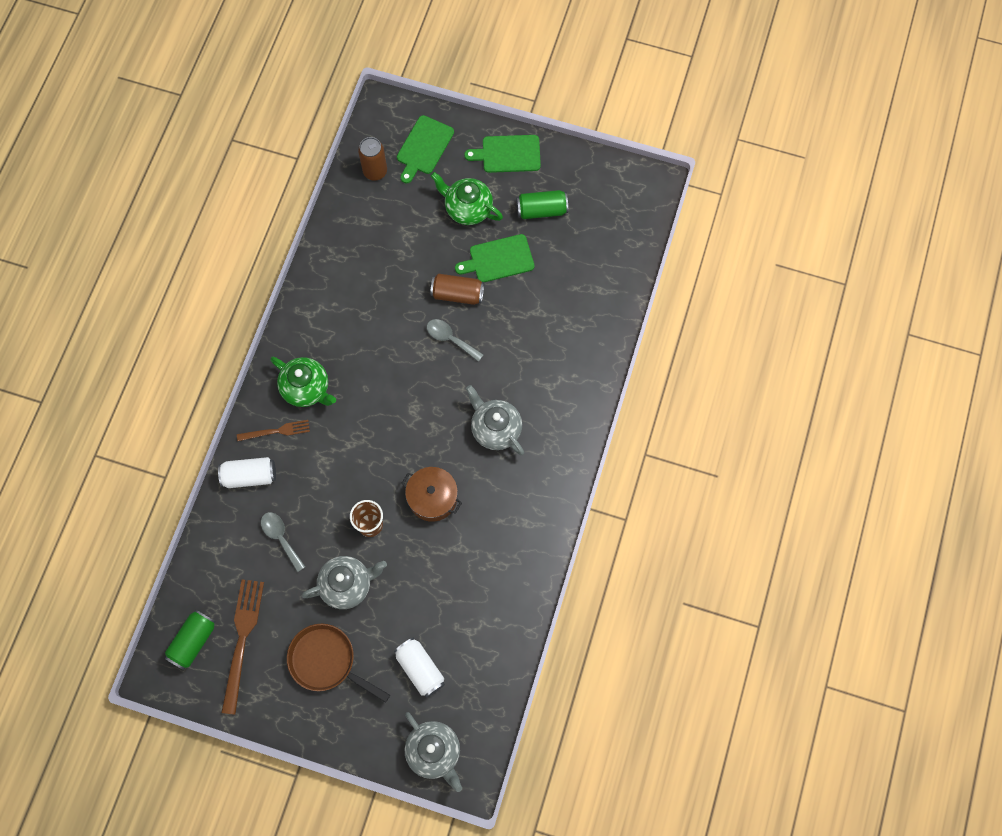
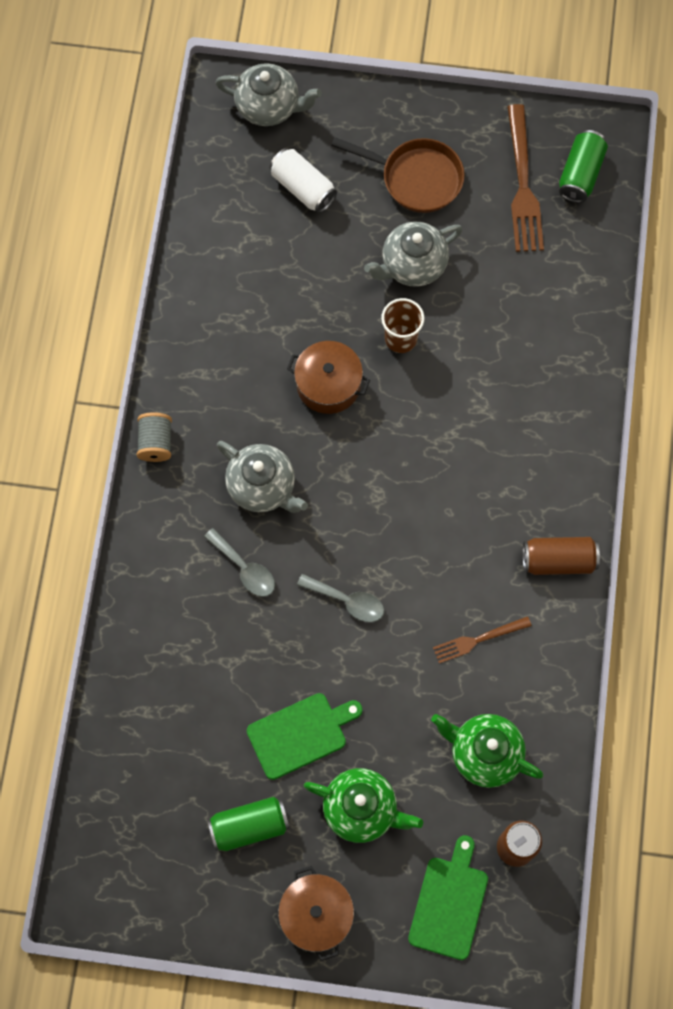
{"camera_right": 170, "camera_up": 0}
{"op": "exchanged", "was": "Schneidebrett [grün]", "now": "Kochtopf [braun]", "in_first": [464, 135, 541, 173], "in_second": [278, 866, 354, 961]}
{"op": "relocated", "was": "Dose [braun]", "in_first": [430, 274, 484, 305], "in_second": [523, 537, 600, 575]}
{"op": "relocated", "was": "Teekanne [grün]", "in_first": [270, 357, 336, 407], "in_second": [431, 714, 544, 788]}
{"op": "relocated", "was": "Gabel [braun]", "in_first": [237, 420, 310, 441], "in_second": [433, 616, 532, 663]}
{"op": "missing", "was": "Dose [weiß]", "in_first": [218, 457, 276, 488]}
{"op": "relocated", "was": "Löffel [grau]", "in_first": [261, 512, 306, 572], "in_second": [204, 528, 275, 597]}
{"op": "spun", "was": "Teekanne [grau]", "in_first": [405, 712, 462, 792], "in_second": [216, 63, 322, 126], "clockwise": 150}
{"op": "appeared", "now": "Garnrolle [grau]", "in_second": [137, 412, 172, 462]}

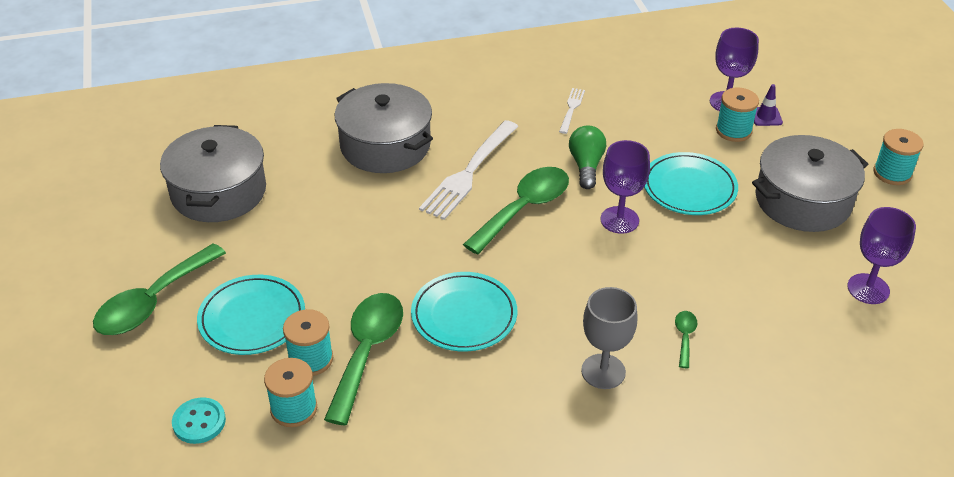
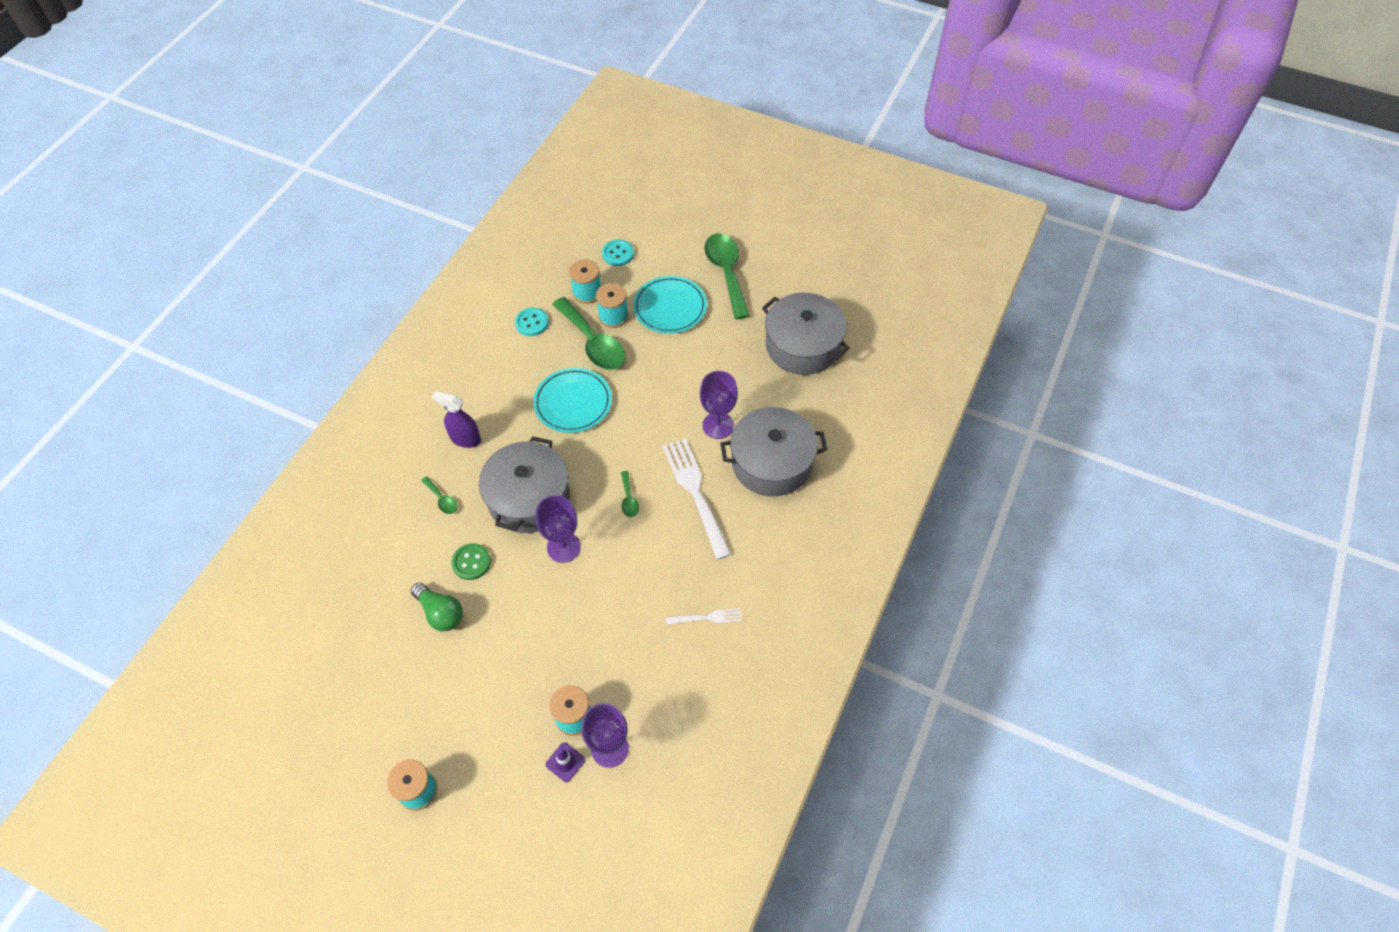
{"camera_right": 130, "camera_up": 15}
{"op": "spun", "was": "Gabel [weiß]", "in_first": [559, 88, 585, 134], "in_second": [666, 608, 742, 625], "clockwise": -60}
{"op": "relocated", "was": "Glühbirne [grün]", "in_first": [569, 126, 606, 189], "in_second": [411, 582, 463, 631]}
{"op": "relocated", "was": "Kochtopf [grau]", "in_first": [752, 135, 868, 232], "in_second": [479, 436, 570, 533]}
{"op": "missing", "was": "Teller [türkis]", "in_first": [644, 152, 738, 215]}
{"op": "size", "was": "Löffel [grün]", "in_first": [463, 167, 569, 255], "in_second": [621, 471, 639, 517], "ratio": 0.45}
{"op": "relocated", "was": "Kelch [lila]", "in_first": [847, 207, 916, 304], "in_second": [700, 371, 738, 439]}
{"op": "exchanged", "was": "Kelch [grau]", "now": "Sprühflasche [lila]", "in_first": [581, 287, 637, 389], "in_second": [432, 391, 481, 448]}
{"op": "appeared", "now": "Knopf [türkis]", "in_second": [515, 308, 549, 336]}
{"op": "appeared", "now": "Knopf [grün]", "in_second": [451, 543, 491, 580]}

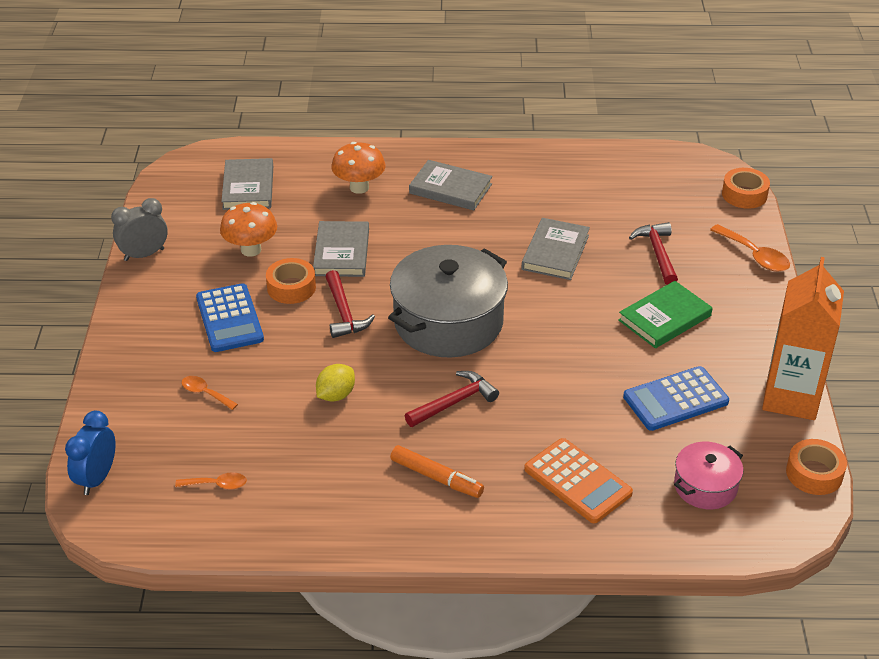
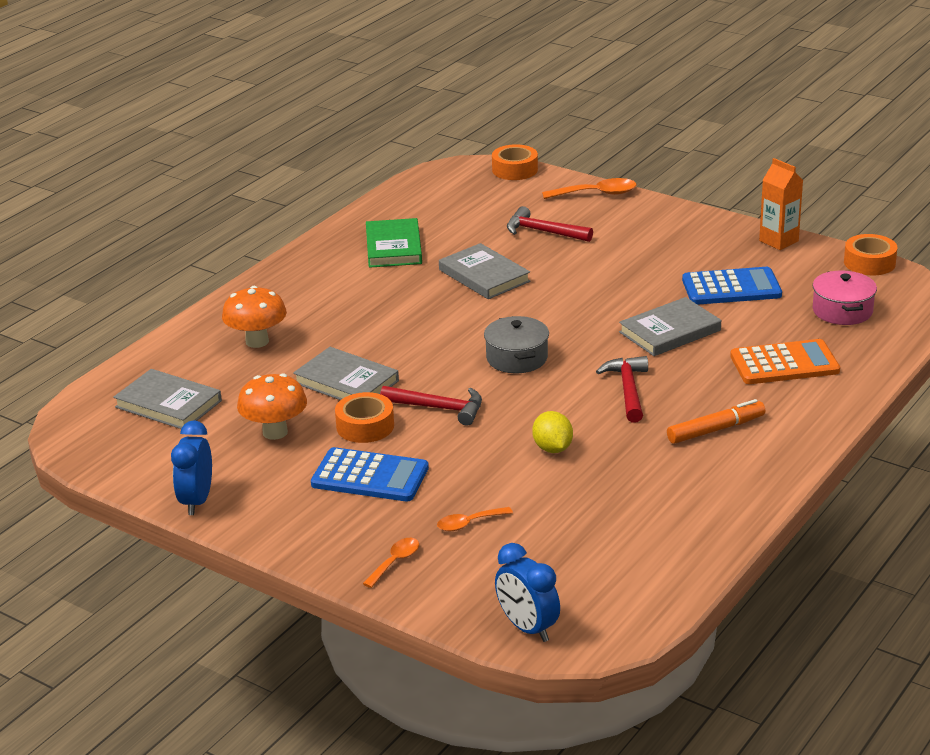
{"camera_right": -55, "camera_up": -10}
{"op": "relocated", "was": "Buch [grau]", "in_first": [409, 160, 492, 210], "in_second": [619, 297, 721, 356]}
{"op": "colour", "was": "Wecker [grau]", "now": "Wecker [blau]", "in_first": [111, 198, 168, 261], "in_second": [171, 420, 212, 515]}
{"op": "size", "was": "Kochtopf [grau]", "in_first": [388, 245, 508, 357], "in_second": [484, 316, 549, 373], "ratio": 0.51}
{"op": "size", "was": "Getränkekarton [orange]", "in_first": [762, 257, 844, 420], "in_second": [759, 158, 803, 250], "ratio": 0.57}
{"op": "relocated", "was": "Buch [grün]", "in_first": [618, 281, 713, 348], "in_second": [366, 218, 422, 268]}
{"op": "spun", "was": "Taschenrechner [blau]", "in_first": [623, 366, 729, 431], "in_second": [682, 267, 782, 305], "clockwise": -105}
{"op": "relocated", "was": "Löffel [orange]", "in_first": [175, 472, 247, 490], "in_second": [363, 538, 419, 588]}

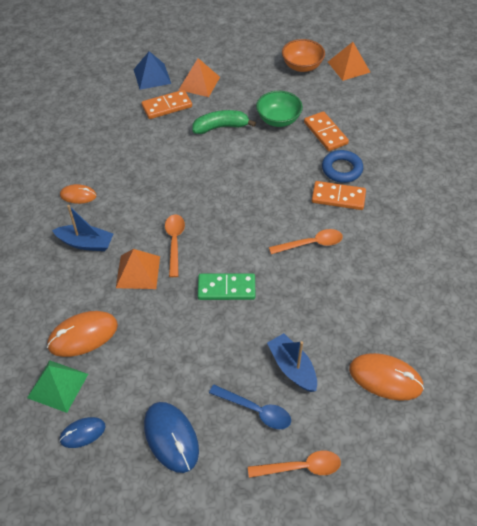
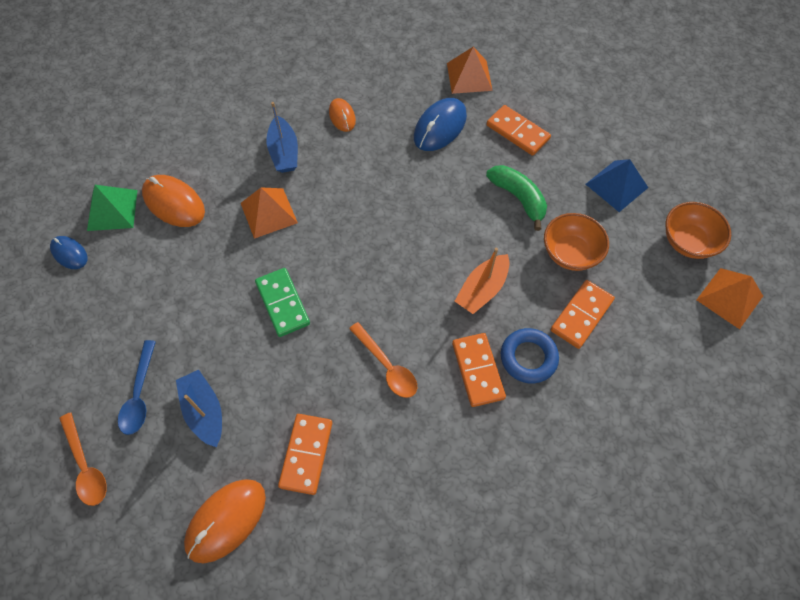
{"camera_right": 65, "camera_up": 10}
{"op": "relocated", "was": "Pyramide [blau]", "in_first": [133, 51, 171, 90], "in_second": [586, 159, 648, 212]}
{"op": "relocated", "was": "Pyramide [orange]", "in_first": [179, 58, 220, 97], "in_second": [447, 47, 493, 94]}
{"op": "colour", "was": "Schüssel [grün]", "now": "Schüssel [orange]", "in_first": [256, 91, 303, 127], "in_second": [544, 213, 609, 271]}
{"op": "missing", "was": "Löffel [orange]", "in_first": [165, 214, 185, 277]}
{"op": "spun", "was": "Boot [blau]", "in_first": [267, 333, 317, 392], "in_second": [176, 370, 222, 447], "clockwise": -60}
{"op": "spun", "was": "Computermaus [orange]", "in_first": [349, 353, 424, 401], "in_second": [184, 479, 266, 563], "clockwise": 45}
{"op": "relocated", "was": "Computermaus [blau]", "in_first": [144, 402, 199, 473], "in_second": [414, 98, 467, 151]}
{"op": "appeared", "now": "Boot [orange]", "in_second": [455, 248, 510, 314]}
{"op": "appeared", "now": "Dominostein [orange]", "in_second": [278, 414, 332, 495]}

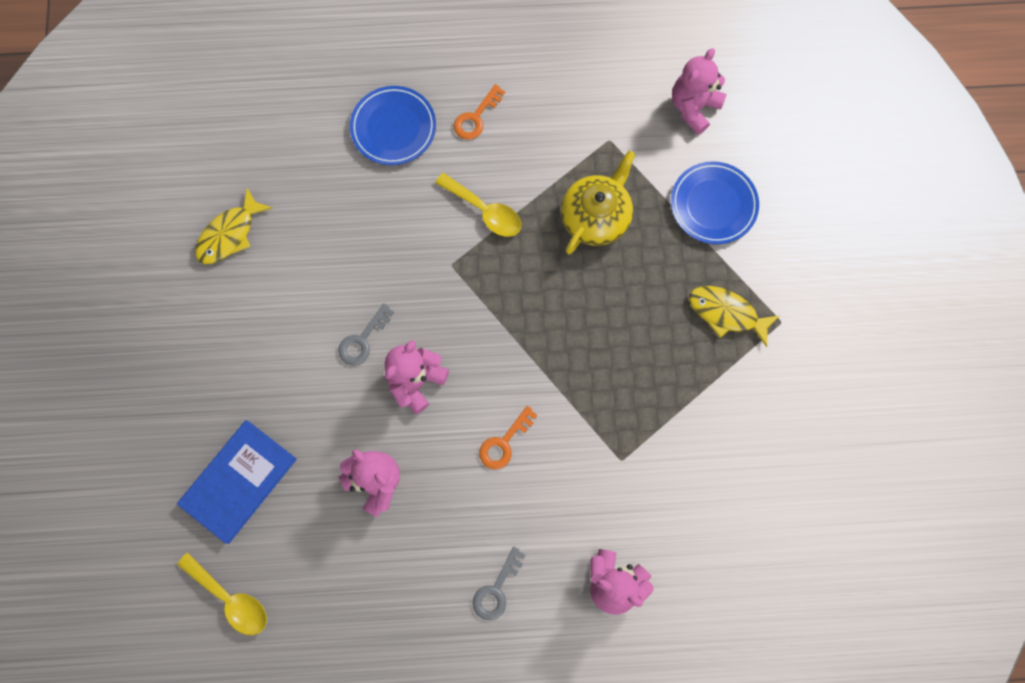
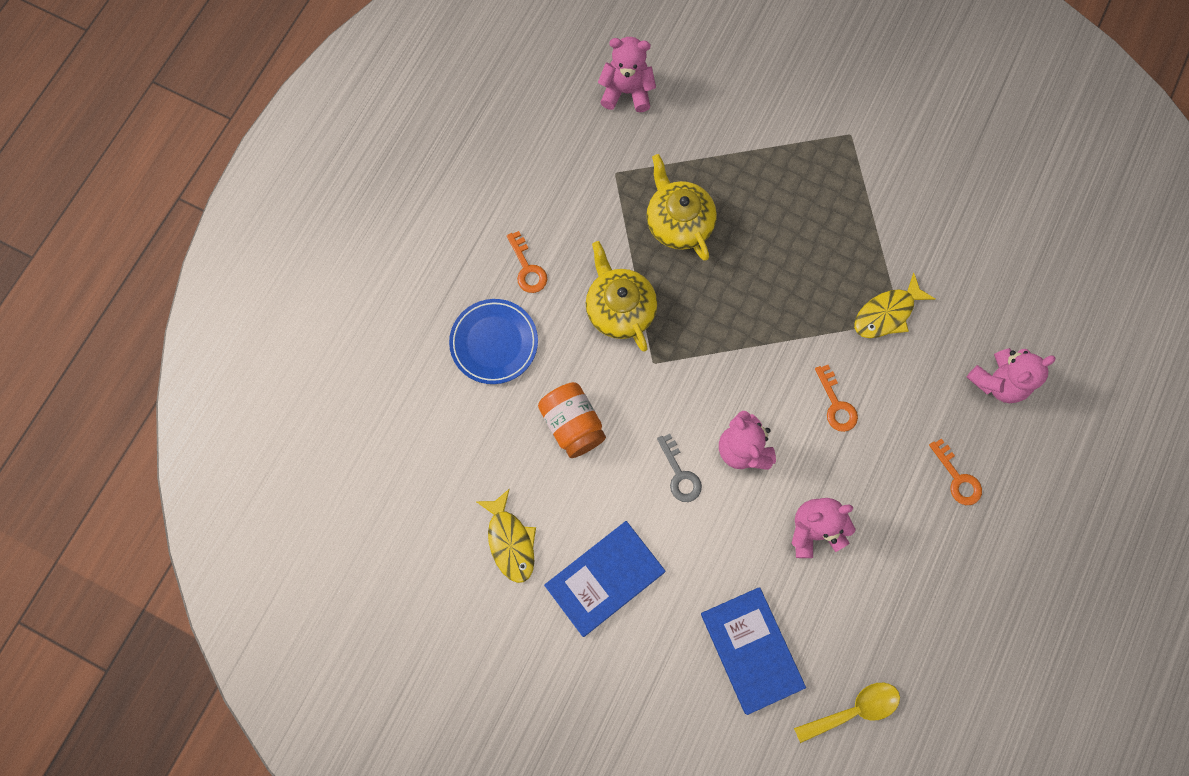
{"camera_right": -60, "camera_up": 0}
{"op": "spun", "was": "Teddybär [rosa]", "in_first": [672, 48, 727, 135], "in_second": [598, 37, 656, 112], "clockwise": 120}
{"op": "missing", "was": "Teller [blau]", "in_first": [671, 161, 759, 244]}
{"op": "exchanged", "was": "Löffel [gelb]", "now": "Teekanne [gelb]", "in_first": [435, 173, 521, 237], "in_second": [586, 241, 657, 351]}
{"op": "relocated", "was": "Fisch [gelb]", "in_first": [689, 286, 780, 347], "in_second": [854, 273, 935, 338]}
{"op": "colour", "was": "Schlüssel [grau]", "now": "Schlüssel [orange]", "in_first": [473, 547, 526, 620], "in_second": [929, 438, 982, 505]}
{"op": "appeared", "now": "Einmachglas [orange]", "in_second": [538, 382, 606, 458]}
{"op": "appeared", "now": "Buch [blau]", "in_second": [544, 521, 665, 637]}

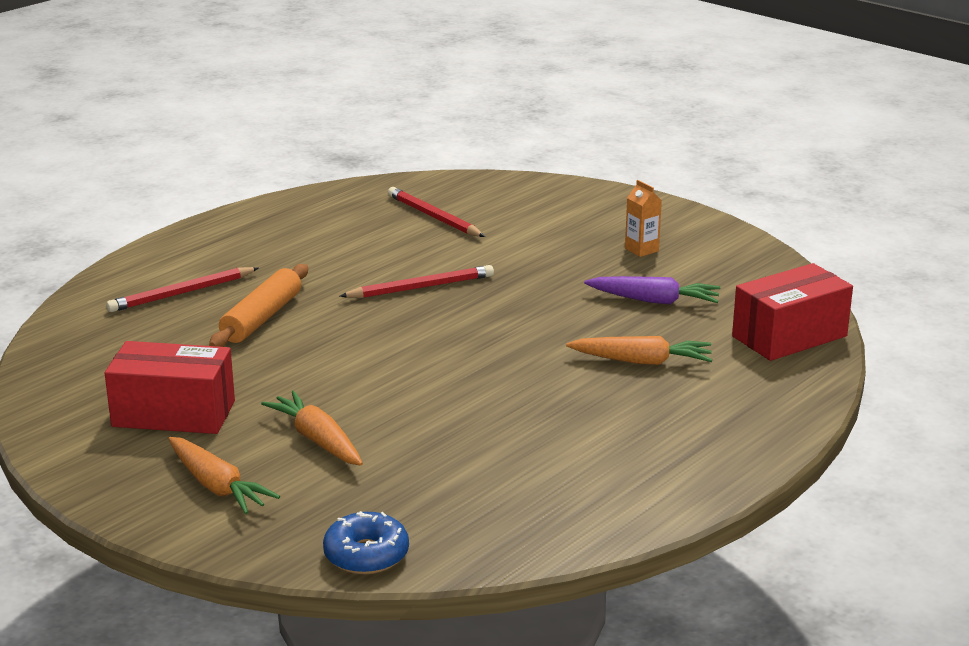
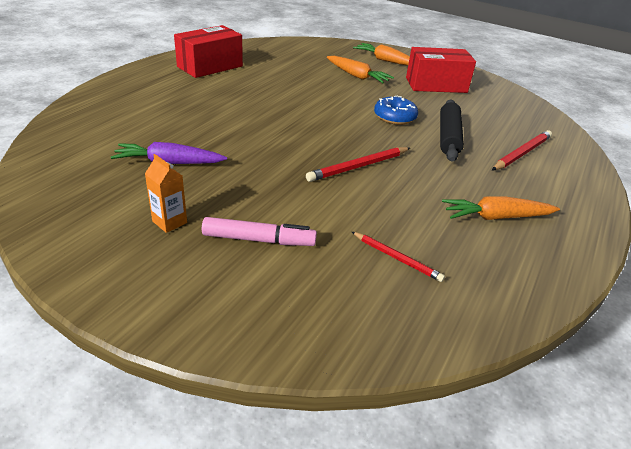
{"camera_right": 165, "camera_up": 10}
{"op": "size", "was": "Bleistift [rot]", "in_first": [388, 187, 485, 237], "in_second": [352, 232, 445, 282], "ratio": 0.66}
{"op": "relocated", "was": "Schachtel [rot]", "in_first": [732, 263, 853, 361], "in_second": [174, 25, 243, 78]}
{"op": "colour", "was": "Nudelholz [orange]", "now": "Nudelholz [schwarz]", "in_first": [209, 264, 308, 347], "in_second": [440, 100, 464, 162]}
{"op": "relocated", "was": "Karotte [orange]", "in_first": [566, 336, 712, 365], "in_second": [442, 196, 560, 220]}
{"op": "relocated", "was": "Donut [blau]", "in_first": [323, 511, 409, 574], "in_second": [374, 96, 418, 125]}
{"op": "appeared", "now": "Filzstift [rosa]", "in_second": [202, 217, 317, 246]}

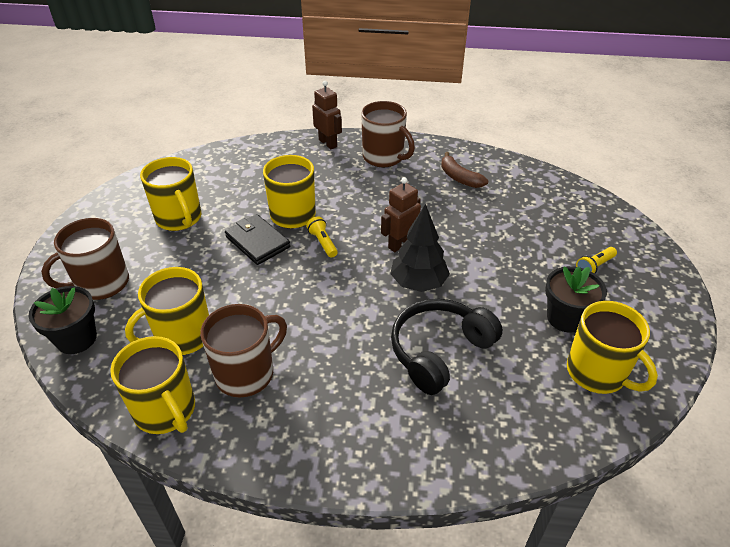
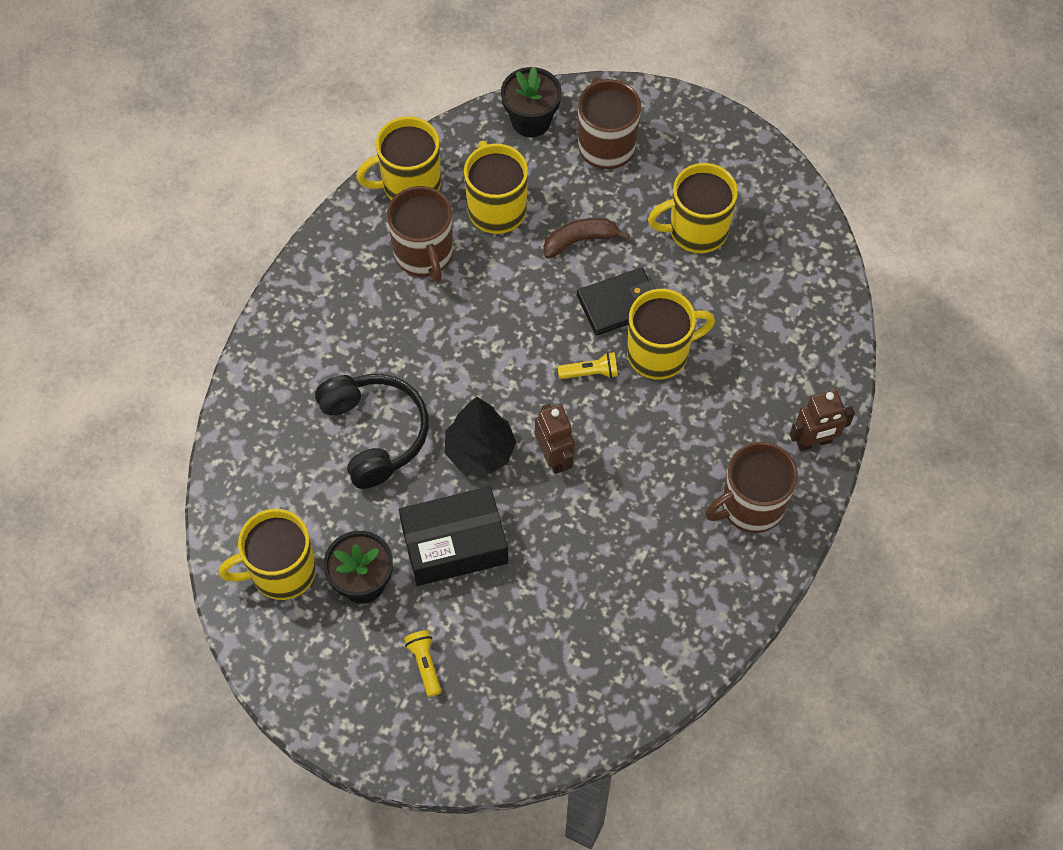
{"camera_right": 110, "camera_up": 20}
{"op": "relocated", "was": "Banane [braun]", "in_first": [441, 152, 488, 188], "in_second": [543, 218, 630, 259]}
{"op": "appeared", "now": "Schachtel [schwarz]", "in_second": [399, 486, 508, 586]}

